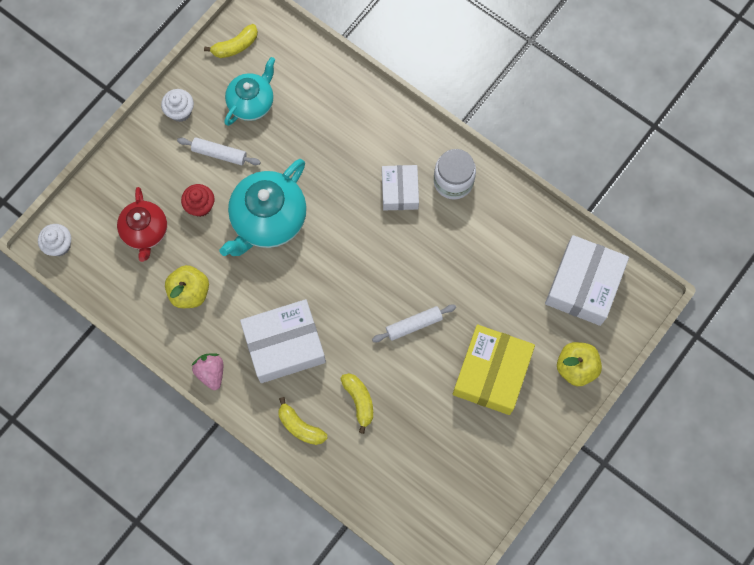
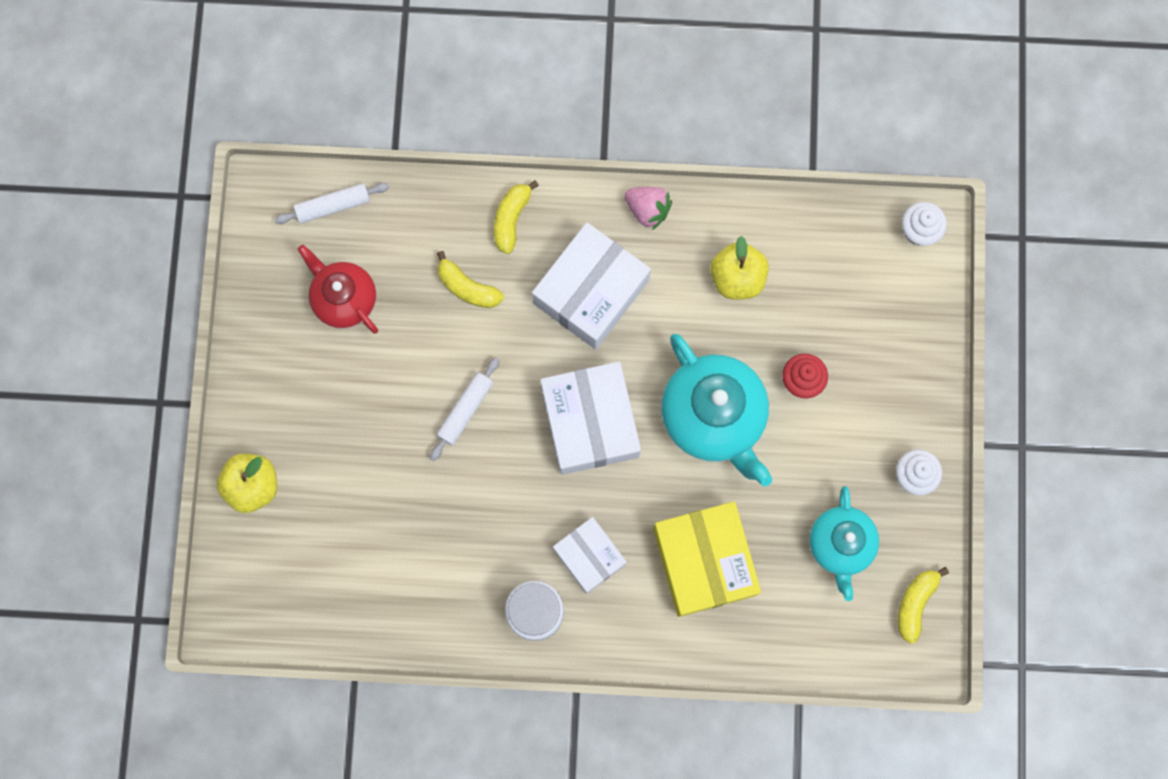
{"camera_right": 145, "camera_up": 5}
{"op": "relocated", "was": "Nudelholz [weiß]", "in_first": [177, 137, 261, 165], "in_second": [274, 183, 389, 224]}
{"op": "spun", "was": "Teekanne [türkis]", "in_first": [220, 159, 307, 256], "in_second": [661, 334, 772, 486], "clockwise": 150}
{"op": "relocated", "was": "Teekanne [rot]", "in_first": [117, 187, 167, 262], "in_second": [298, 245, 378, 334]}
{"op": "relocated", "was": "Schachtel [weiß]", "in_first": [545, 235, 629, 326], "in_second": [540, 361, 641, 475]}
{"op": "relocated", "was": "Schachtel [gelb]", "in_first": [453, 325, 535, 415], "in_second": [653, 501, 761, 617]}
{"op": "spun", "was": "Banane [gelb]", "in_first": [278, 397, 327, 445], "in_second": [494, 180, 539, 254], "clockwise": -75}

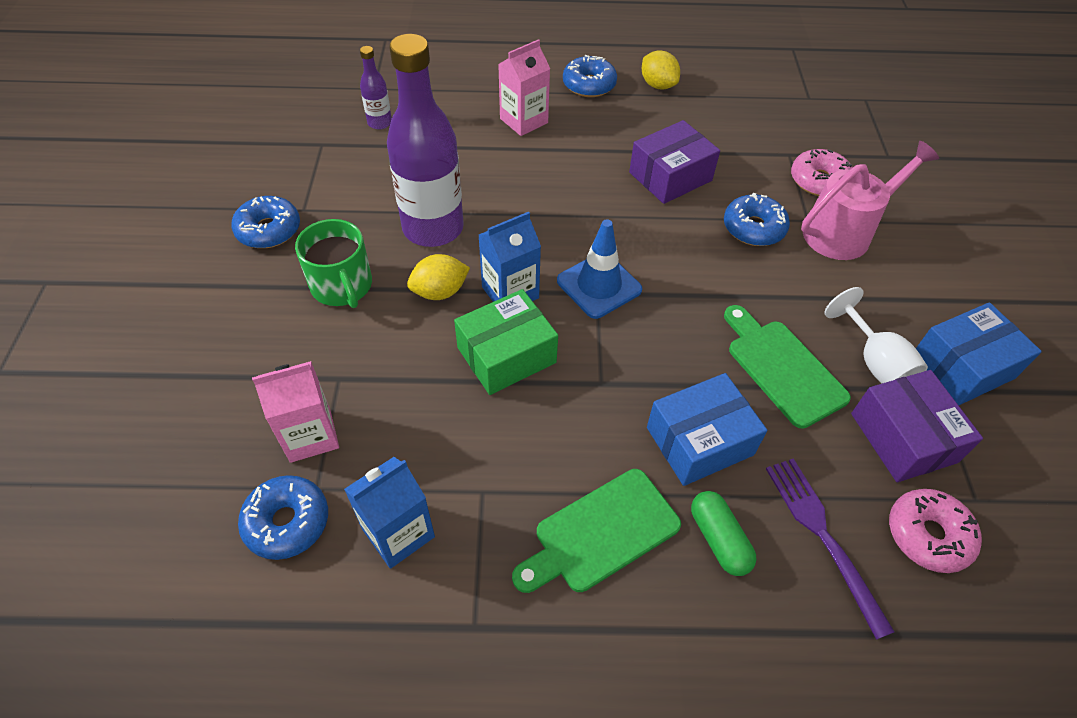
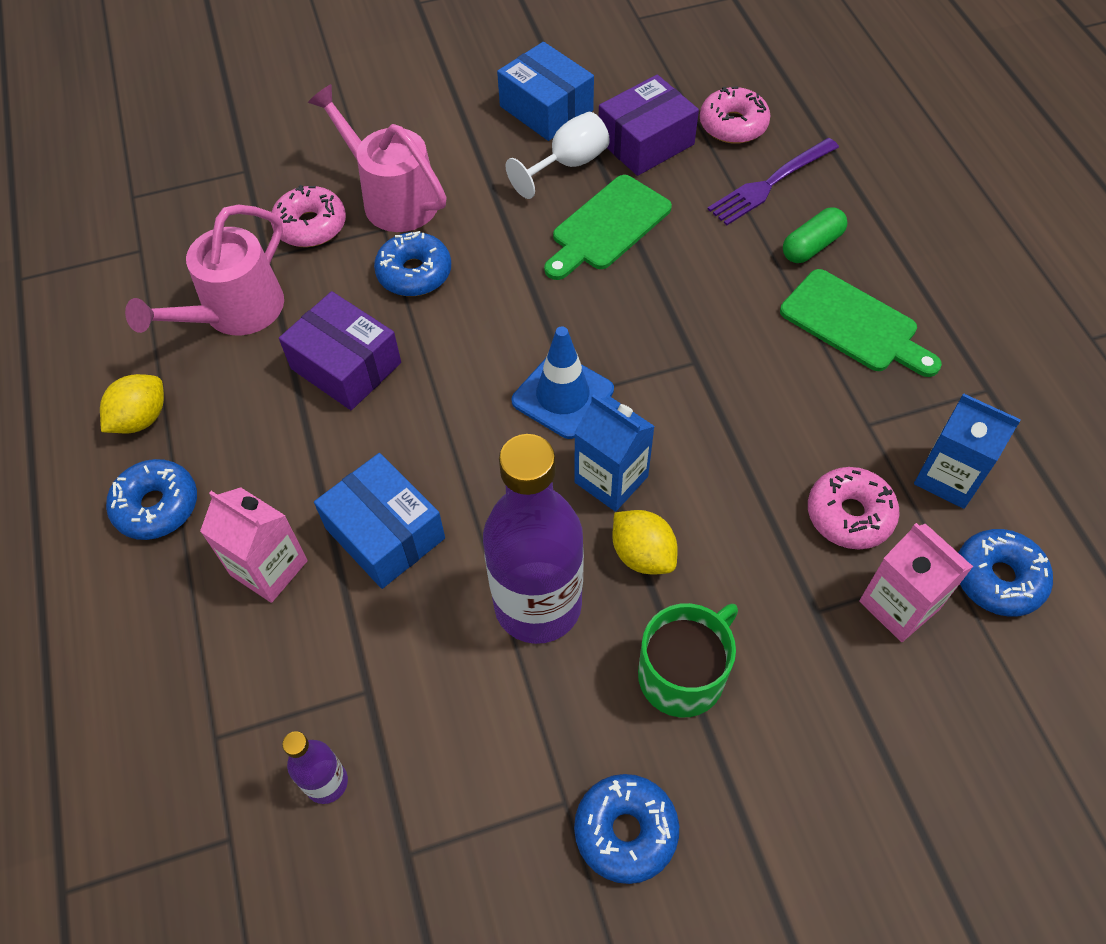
{"camera_right": -105, "camera_up": 5}
{"op": "missing", "was": "Schachtel [grün]", "in_first": [454, 289, 558, 395]}
{"op": "relocated", "was": "Schachtel [blau]", "in_first": [647, 373, 767, 486], "in_second": [314, 453, 445, 589]}
{"op": "appeared", "now": "Gießkanne [rosa]", "in_second": [125, 204, 284, 335]}
{"op": "appeared", "now": "Donut [rosa]", "in_second": [808, 467, 900, 549]}

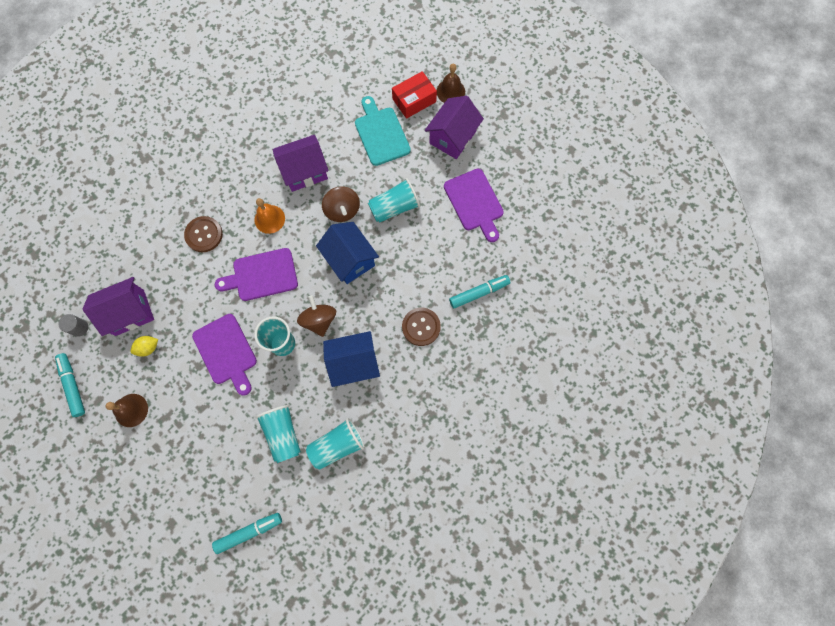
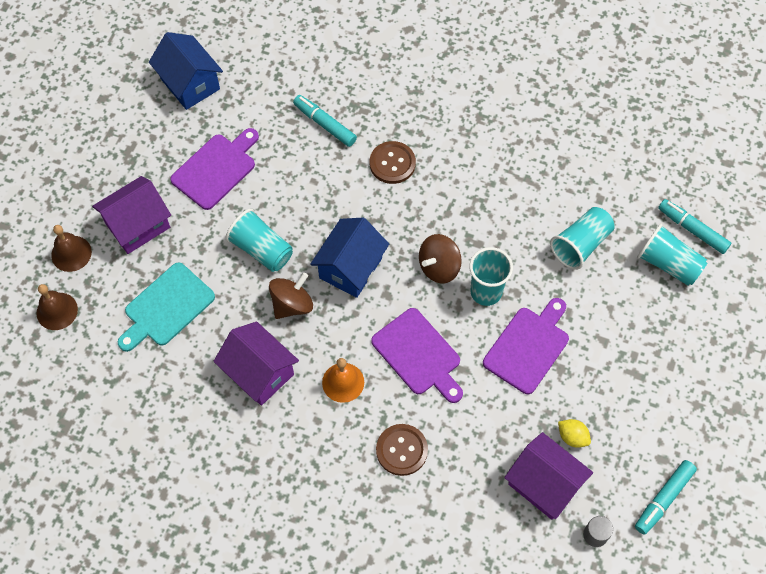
{"camera_right": -115, "camera_up": -10}
{"op": "missing", "was": "Schachtel [rot]", "in_first": [392, 71, 437, 119]}
{"op": "spun", "was": "Haus [lila]", "in_first": [425, 96, 484, 159], "in_second": [92, 176, 171, 254], "clockwise": -45}
{"op": "relocated", "was": "Haus [blau]", "in_first": [323, 331, 380, 387], "in_second": [149, 32, 223, 110]}
{"op": "relocated", "was": "Glocke [braun]", "in_first": [106, 394, 148, 427], "in_second": [36, 284, 78, 330]}
{"op": "relocated", "was": "Becher [türkis]", "in_first": [306, 418, 365, 470], "in_second": [637, 224, 707, 286]}

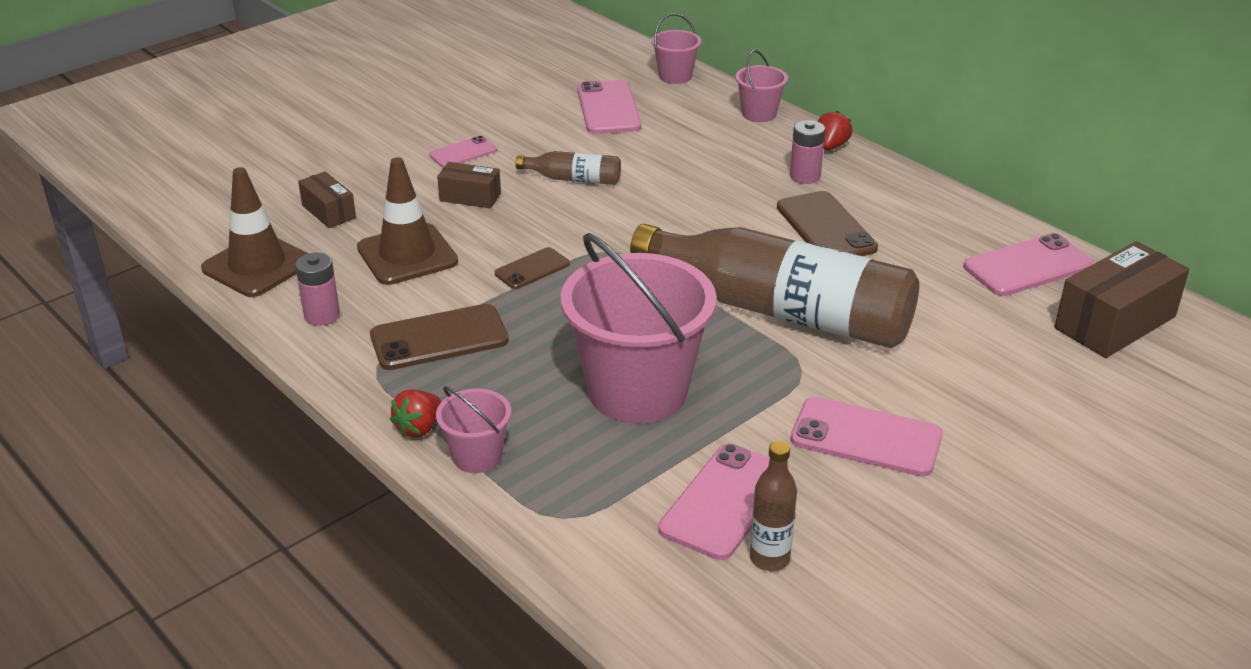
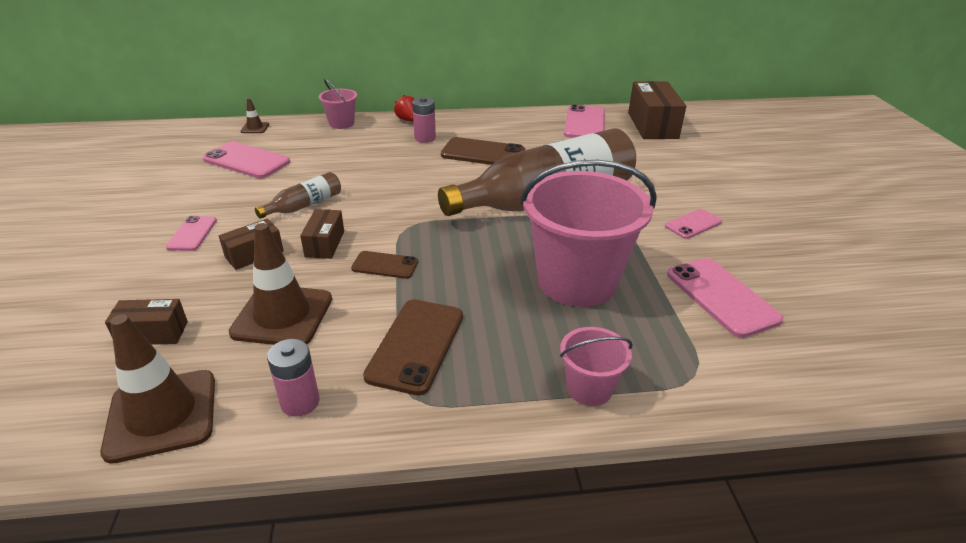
{"camera_right": -55, "camera_up": 0}
{"op": "exchanged", "was": "Eimer [rosa]", "now": "Leitkegel [braun]", "in_first": [651, 13, 701, 84], "in_second": [241, 98, 269, 133]}
{"op": "spun", "was": "Handy [braun]", "in_first": [495, 247, 570, 289], "in_second": [351, 251, 418, 279], "clockwise": -75}
{"op": "missing", "was": "Erdbeere [rot]", "in_first": [390, 390, 441, 437]}
{"op": "size", "was": "Handy [rosa]", "in_first": [790, 397, 943, 477], "in_second": [665, 209, 722, 239], "ratio": 0.59}
{"op": "missing", "was": "Flasche [braun]", "in_first": [750, 441, 797, 571]}
{"op": "appeared", "now": "Schachtel [braun]", "in_second": [300, 209, 344, 259]}

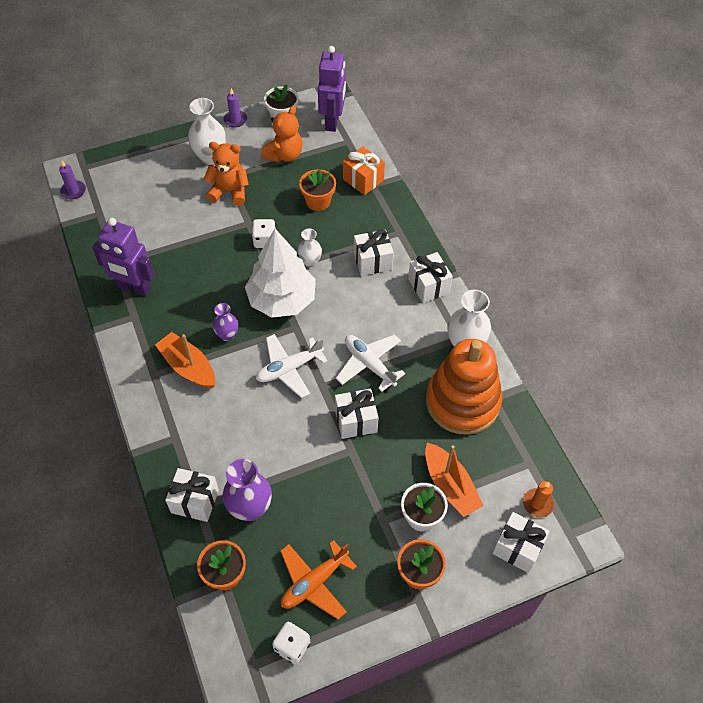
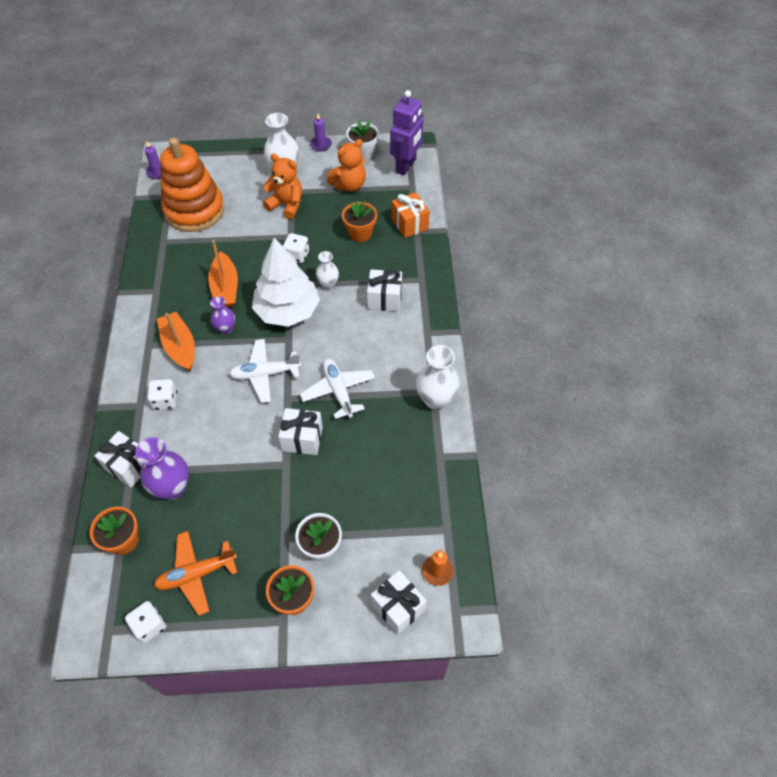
{"camera_right": 20, "camera_up": 0}
{"op": "missing", "was": "Roboter [lila]", "in_first": [92, 218, 155, 296]}
{"op": "missing", "was": "Geschenk [weiß]", "in_first": [408, 252, 453, 303]}
{"op": "relocated", "was": "Stapelspielzeug [orange]", "in_first": [426, 339, 503, 434], "in_second": [160, 138, 225, 232]}
{"op": "relocated", "was": "Boot [orange]", "in_first": [425, 443, 484, 517], "in_second": [208, 240, 238, 307]}
{"op": "appeared", "now": "Spielwürfel [weiß]", "in_second": [147, 379, 177, 410]}

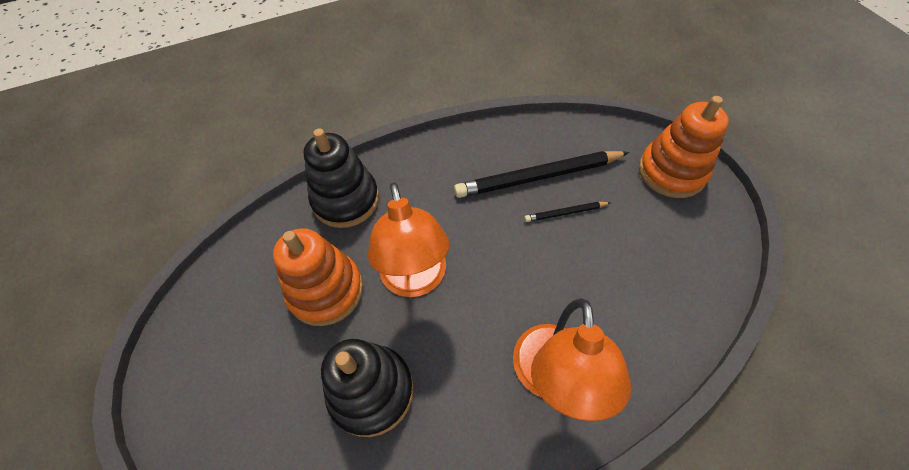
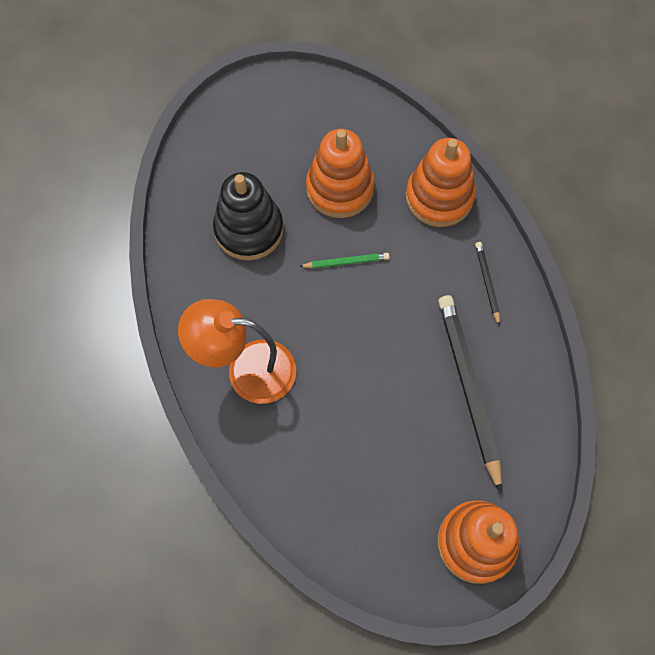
{"camera_right": 90, "camera_up": 10}
{"op": "colour", "was": "Stapelspielzeug [schwarz]", "now": "Stapelspielzeug [orange]", "in_first": [304, 128, 379, 228], "in_second": [406, 138, 476, 227]}
{"op": "exchanged", "was": "Lampe [orange]", "now": "Bleistift [grün]", "in_first": [368, 182, 450, 297], "in_second": [299, 253, 389, 268]}
{"op": "relocated", "was": "Bleistift [schwarz]", "in_first": [524, 202, 611, 222], "in_second": [475, 242, 500, 326]}

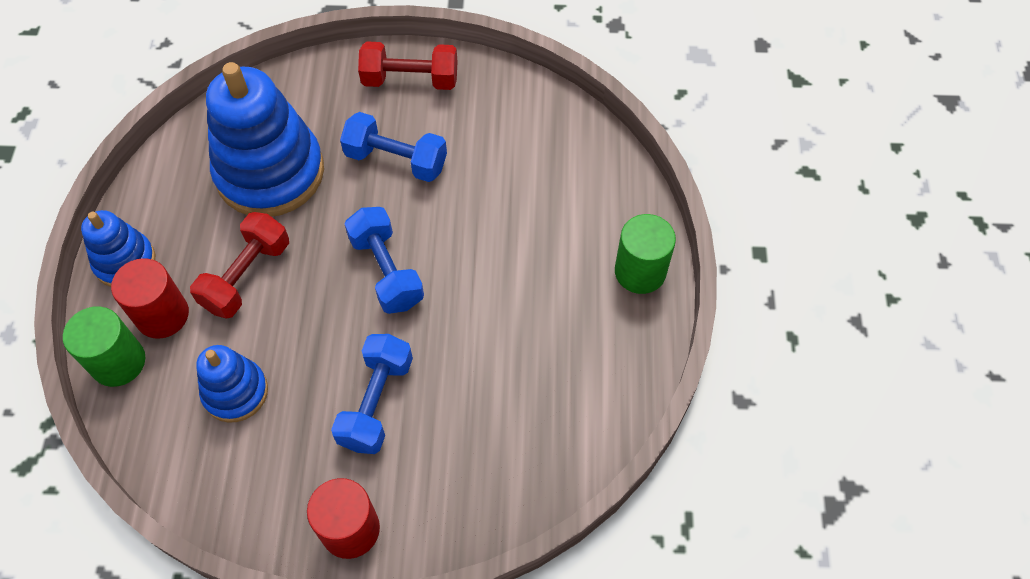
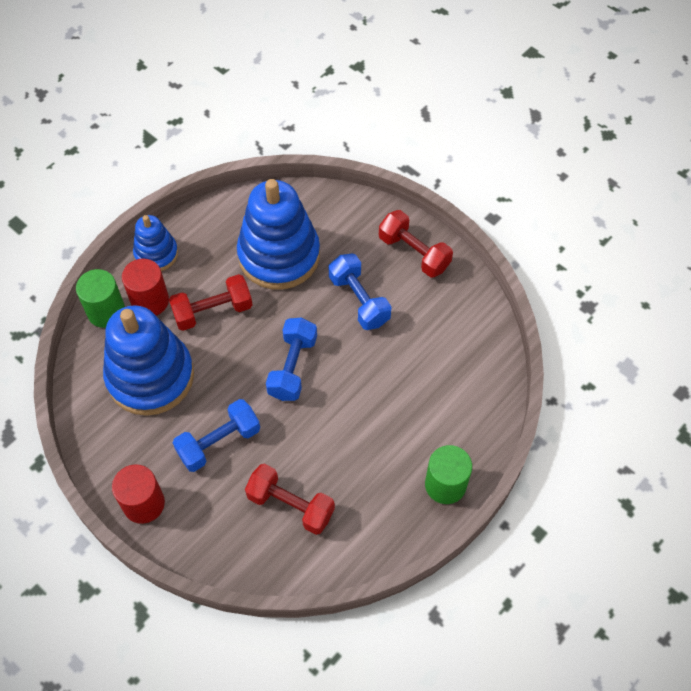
{"camera_right": 40, "camera_up": 0}
{"op": "size", "was": "Stapelspielzeug [blau]", "in_first": [196, 345, 268, 423], "in_second": [103, 305, 194, 416], "ratio": 1.87}
{"op": "appeared", "now": "Hantel [rot]", "in_second": [245, 464, 335, 535]}

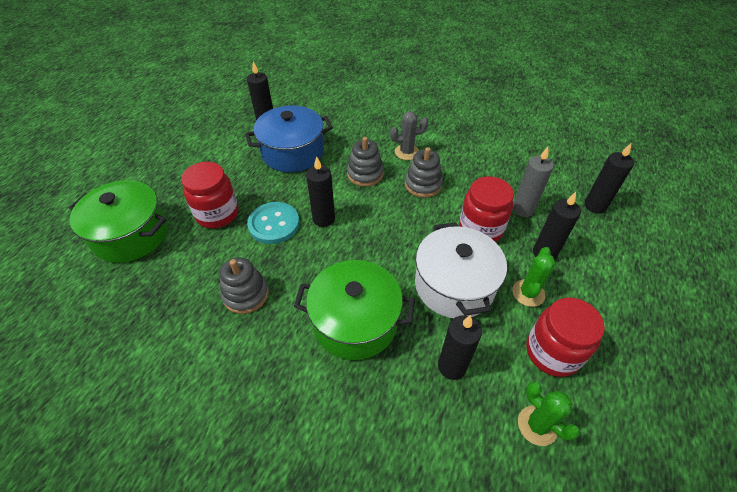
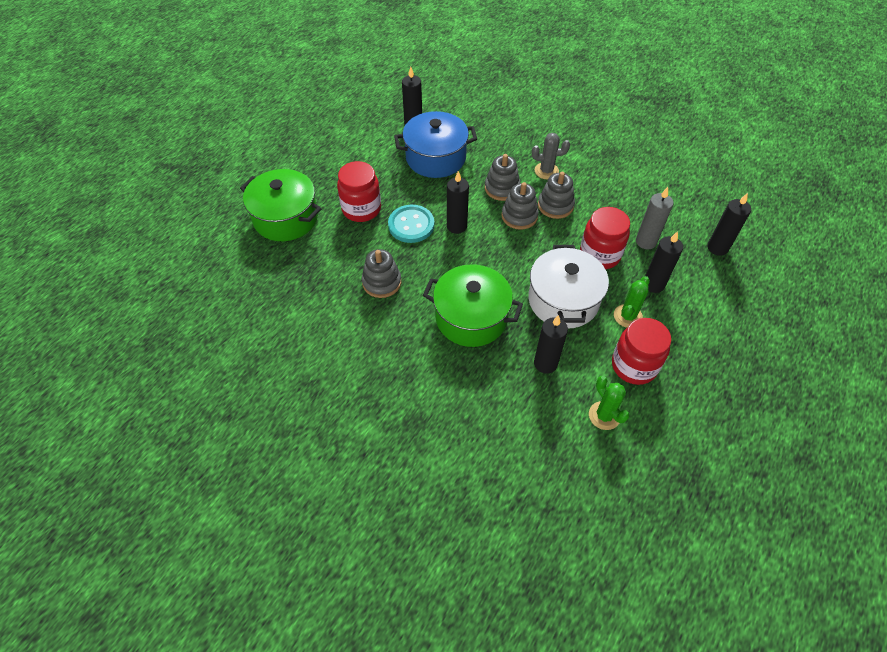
{"camera_right": 10, "camera_up": 5}
{"op": "appeared", "now": "Stapelspielzeug [grau]", "in_second": [501, 182, 539, 230]}

